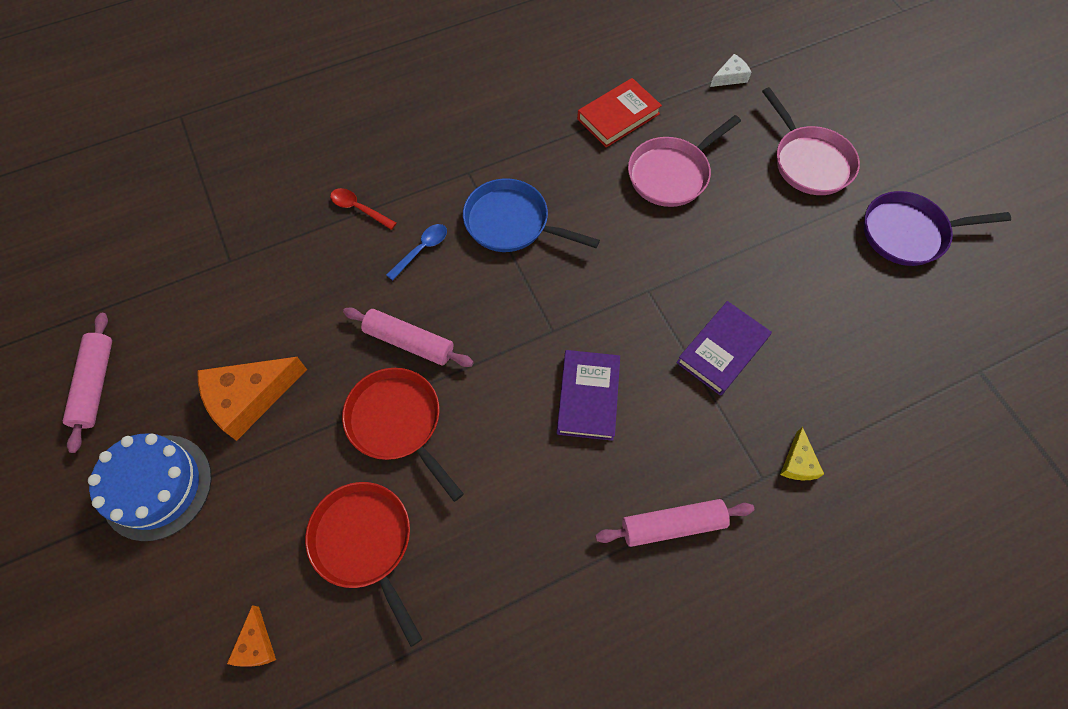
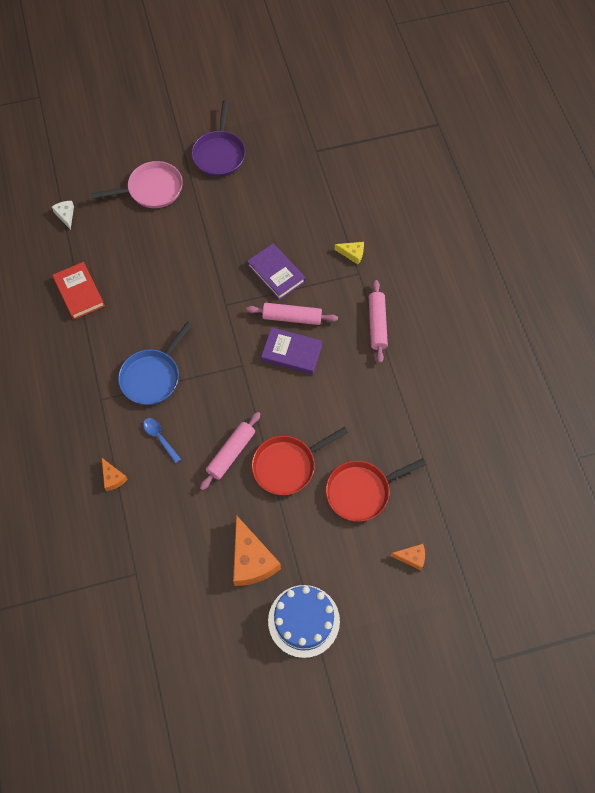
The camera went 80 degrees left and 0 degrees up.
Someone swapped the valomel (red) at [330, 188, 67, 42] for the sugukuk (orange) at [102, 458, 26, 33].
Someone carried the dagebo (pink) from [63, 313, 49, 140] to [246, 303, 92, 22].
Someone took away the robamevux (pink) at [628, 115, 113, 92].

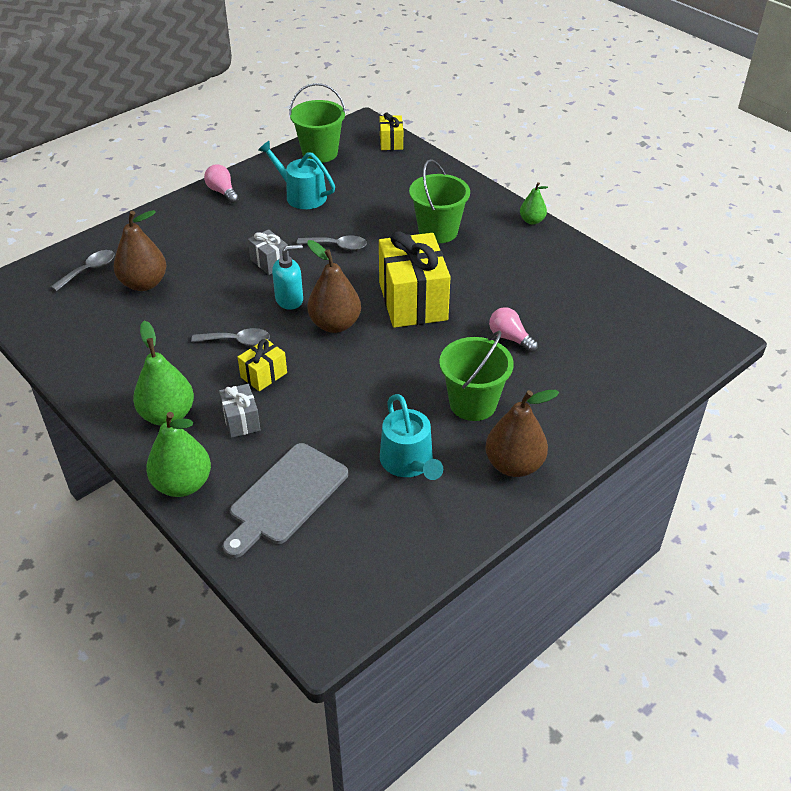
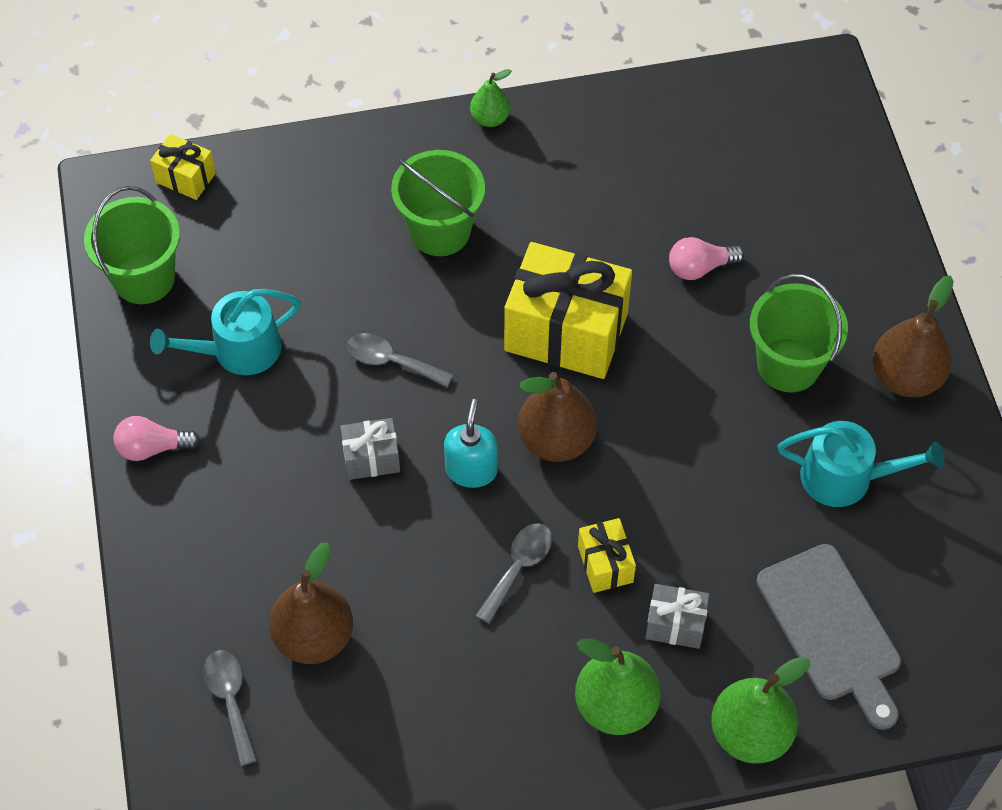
The camera went 60 degrees left and 15 degrees up.
Someone rotated the valomel (grey) at [297, 236, 70, 14] by 105 degrees counterclockwise.

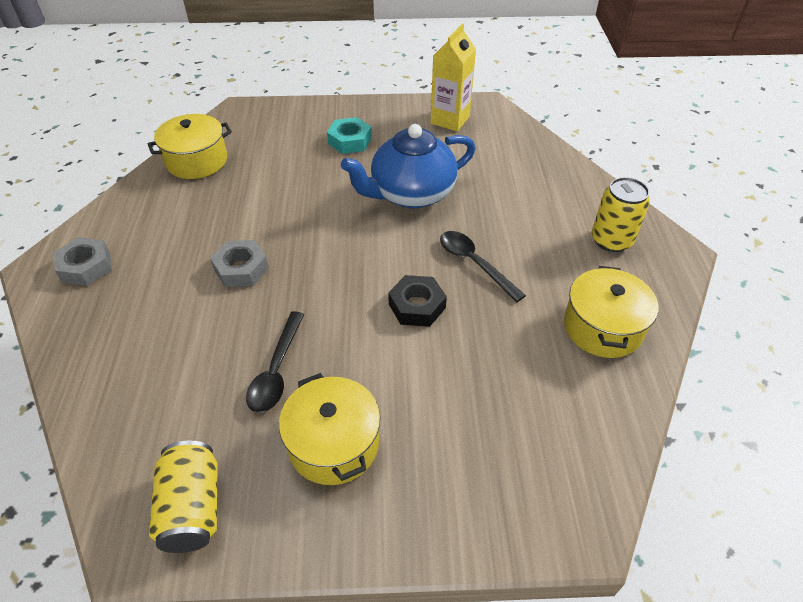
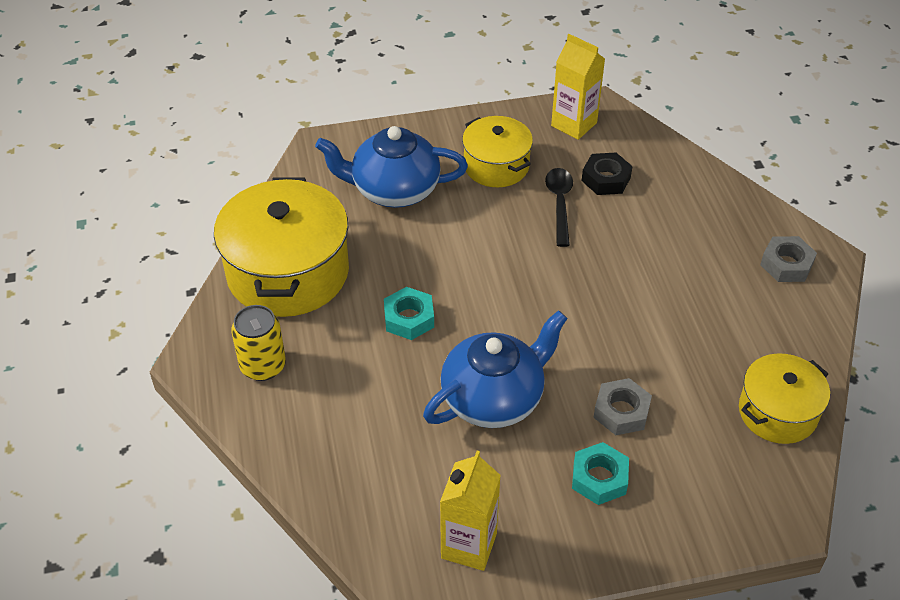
The camera went 170 degrees right and 0 degrees up.
Someone scaled the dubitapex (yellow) at [564, 266, 94, 92] by 1.71.
Someone put down the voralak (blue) at [315, 126, 153, 82].
Someone swapped the valomel (black) at [440, 231, 86, 71] for the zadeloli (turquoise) at [384, 287, 50, 53].
Someone swapped the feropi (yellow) at [149, 440, 69, 113] for the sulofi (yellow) at [551, 34, 54, 106].
Someone carried the zadeloli (black) from [388, 275, 59, 52] to [582, 152, 51, 43].
Someone carried the zadeloli (grey) from [210, 240, 59, 47] to [593, 378, 59, 57].

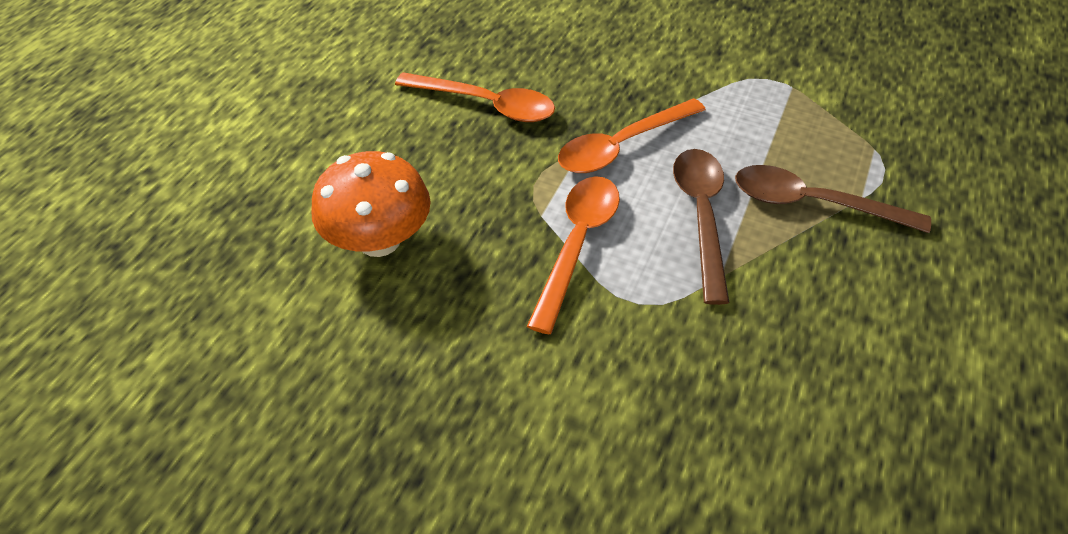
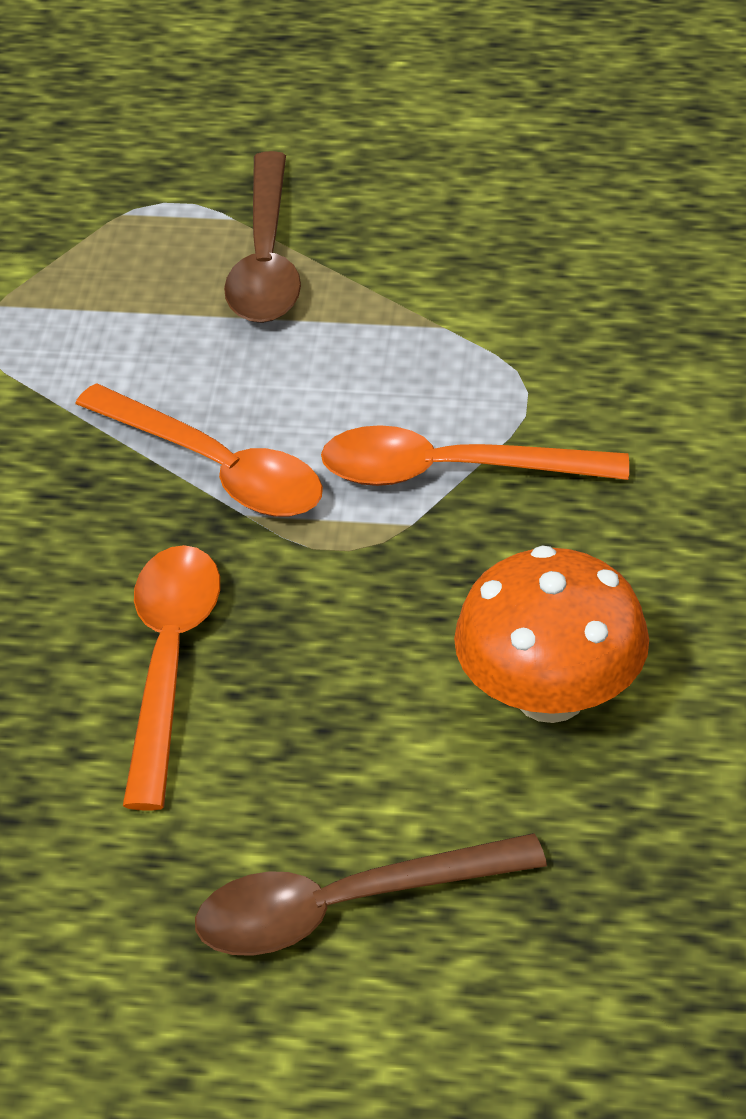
The camera went 105 degrees left and 5 degrees down.
Someone carried the valomel (brown) from [673, 149, 57, 156] to [195, 833, 352, 123].

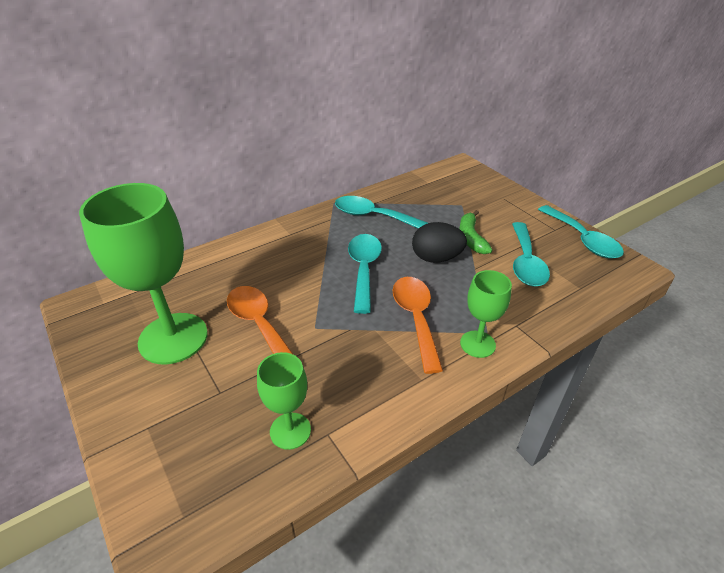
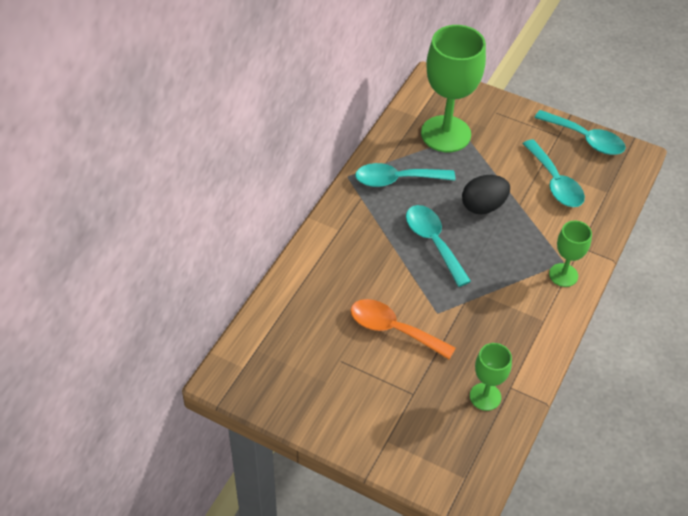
The camera went 30 degrees left and 10 degrees up.
Someone carried the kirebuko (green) from [79, 183, 129, 181] to [421, 25, 65, 127].
Someone took away the valomel (orange) at [393, 277, 50, 97].
Someone took away the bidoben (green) at [459, 210, 33, 44].

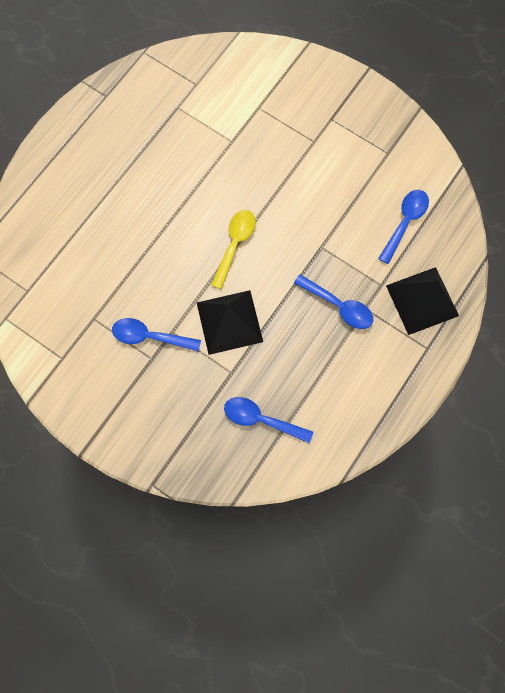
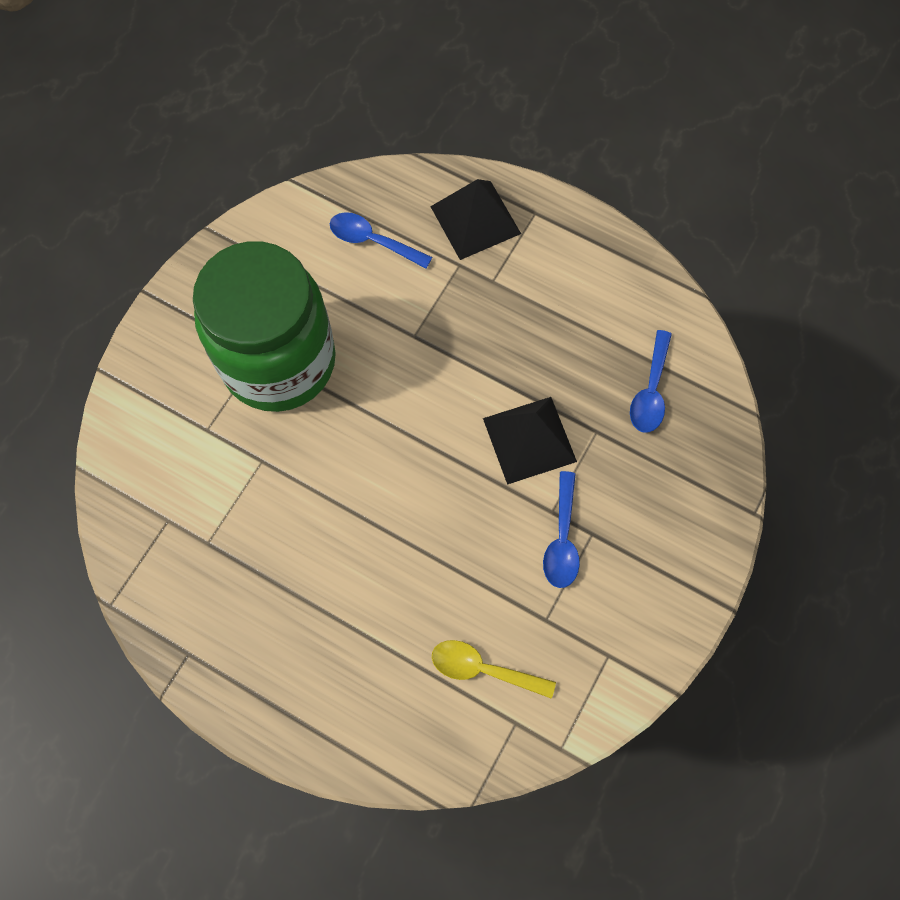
The camera went 95 degrees left and 5 degrees down.
Someone put down the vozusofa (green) at [193, 241, 143, 171].
Someone carried the valomel (yellow) from [211, 210, 45, 79] to [432, 640, 124, 59].
Someone took away the valomel (blue) at [294, 274, 79, 55].

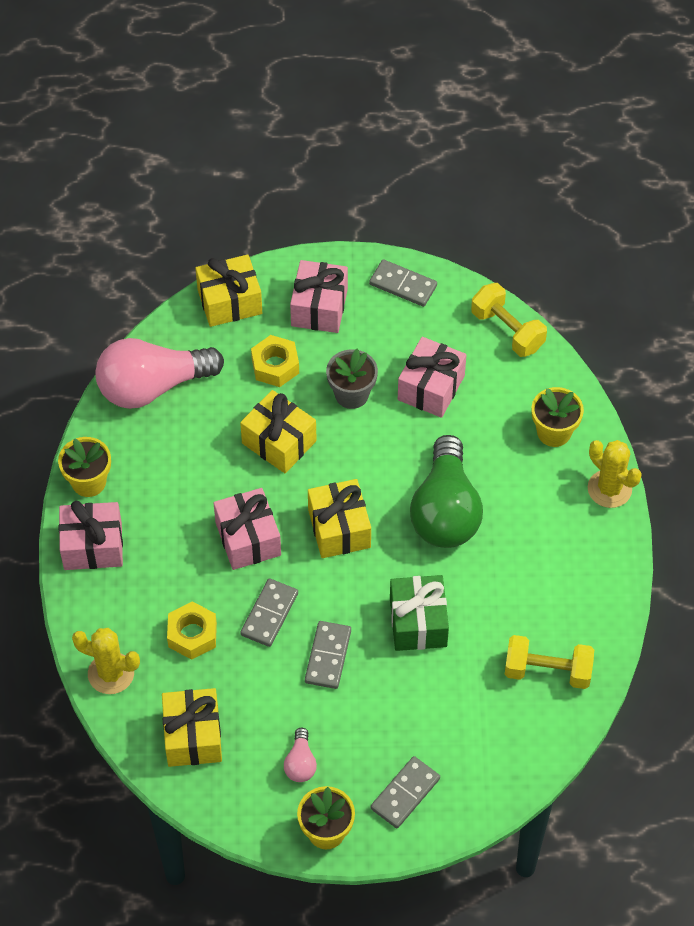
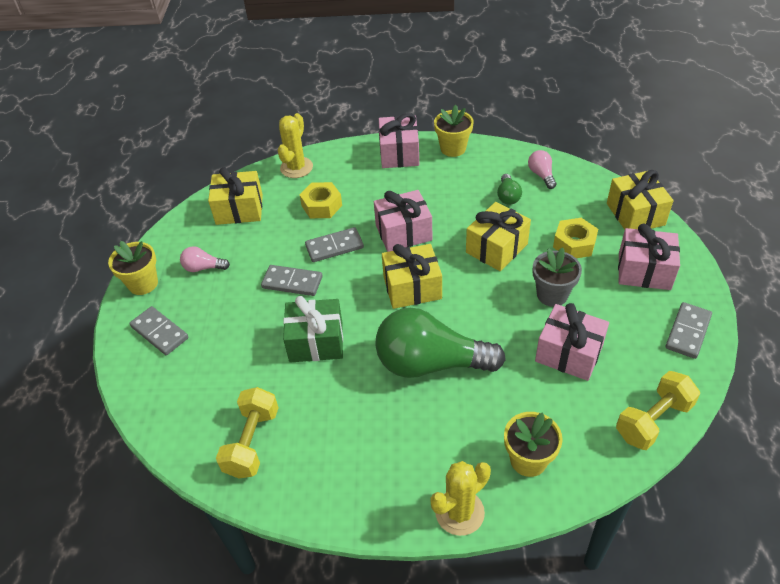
The camera went 95 degrees right and 10 degrees down.
Someone rotated the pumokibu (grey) at [240, 578, 58, 69] by 45 degrees counterclockwise.
Someone put down the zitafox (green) at [497, 174, 25, 31].
Someone scaled the zitafox (pink) at [95, 338, 129, 71] by 0.43.

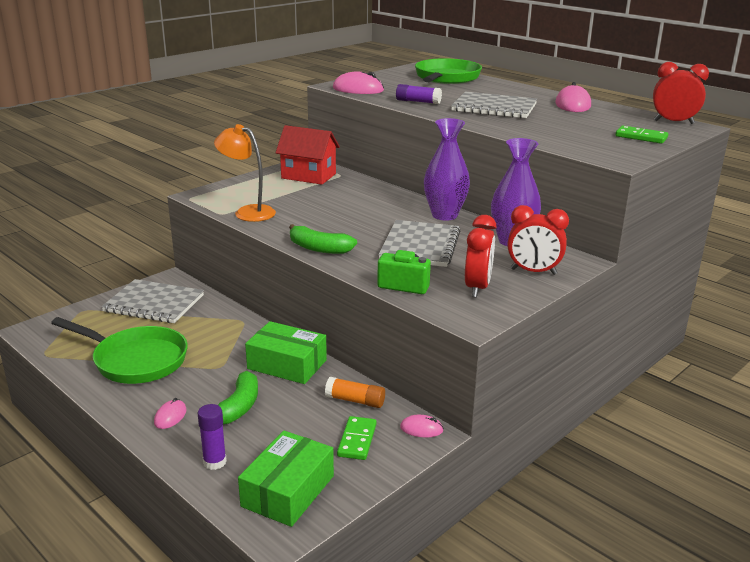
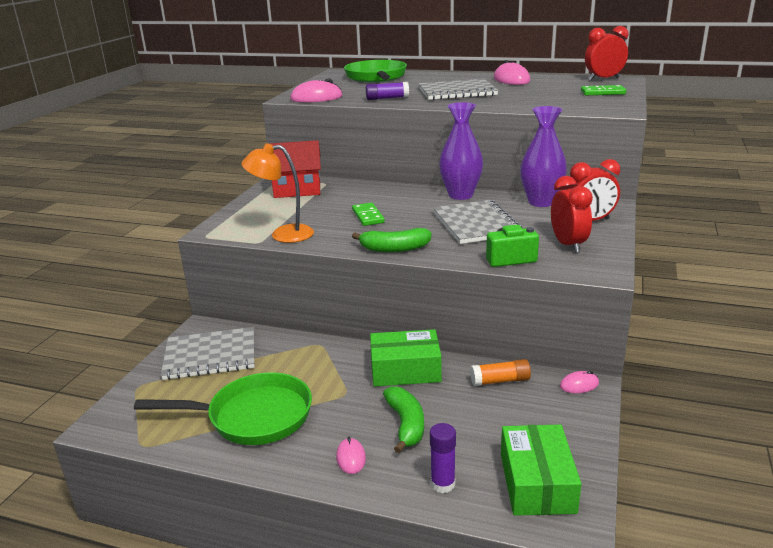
The camera went 25 degrees left and 0 degrees up.
Someone carried the pumokibu (green) from [337, 416, 40, 44] to [352, 203, 33, 23].

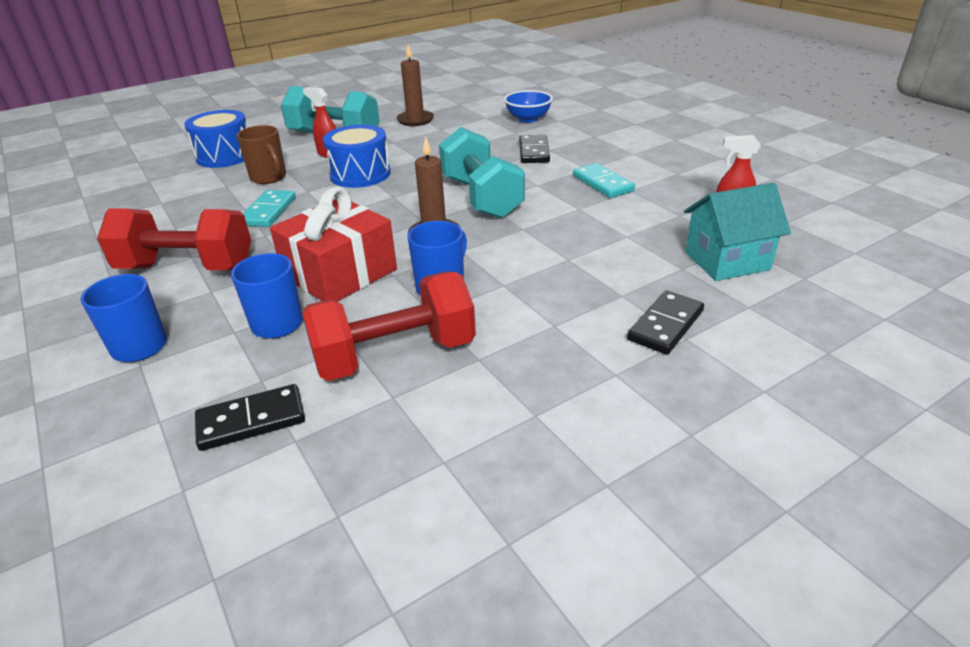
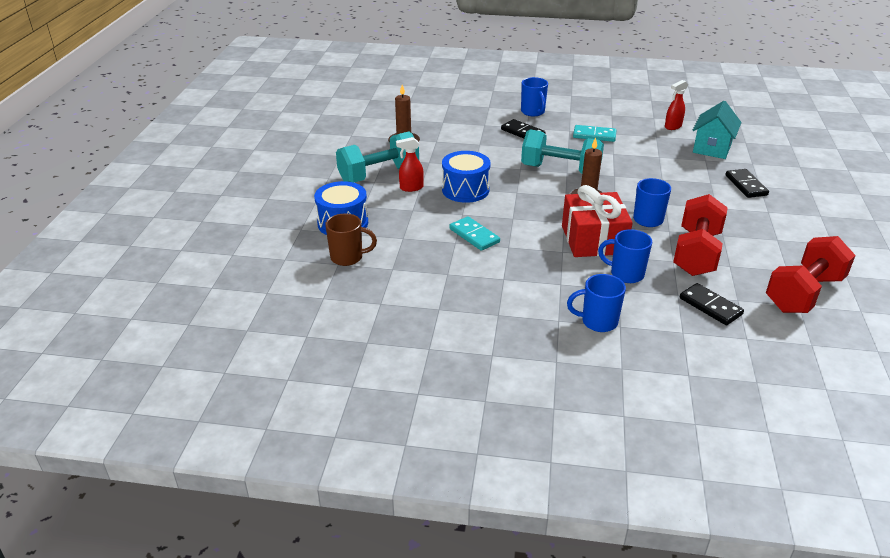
The camera went 50 degrees left and 0 degrees up.
Someone carried the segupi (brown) from [236, 125, 50, 59] to [325, 214, 52, 52].
Someone put down the segupi (blue) at [521, 77, 27, 39].
Someone rotated the pumokibu (black) at [195, 384, 110, 67] by 60 degrees counterclockwise.
Someone carried the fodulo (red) from [97, 208, 154, 62] to [766, 236, 90, 77].
Someone took away the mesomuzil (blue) at [504, 90, 49, 33].

